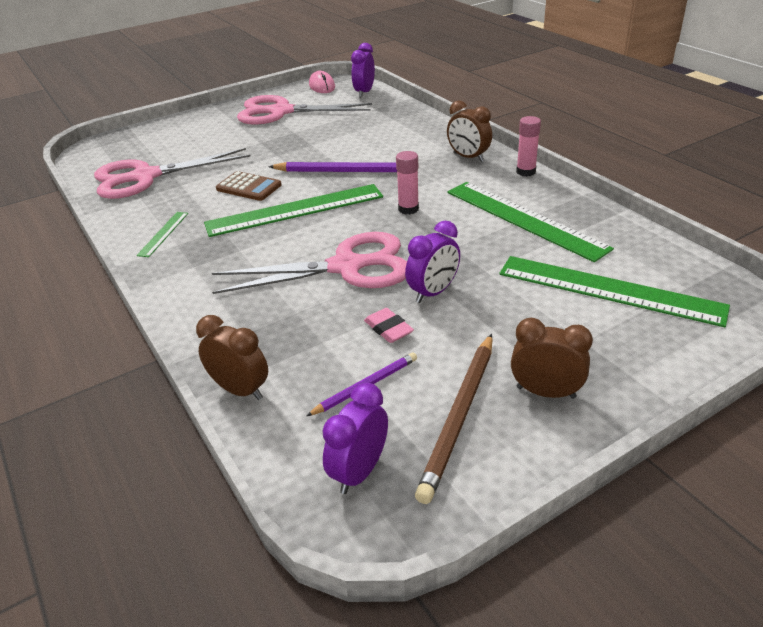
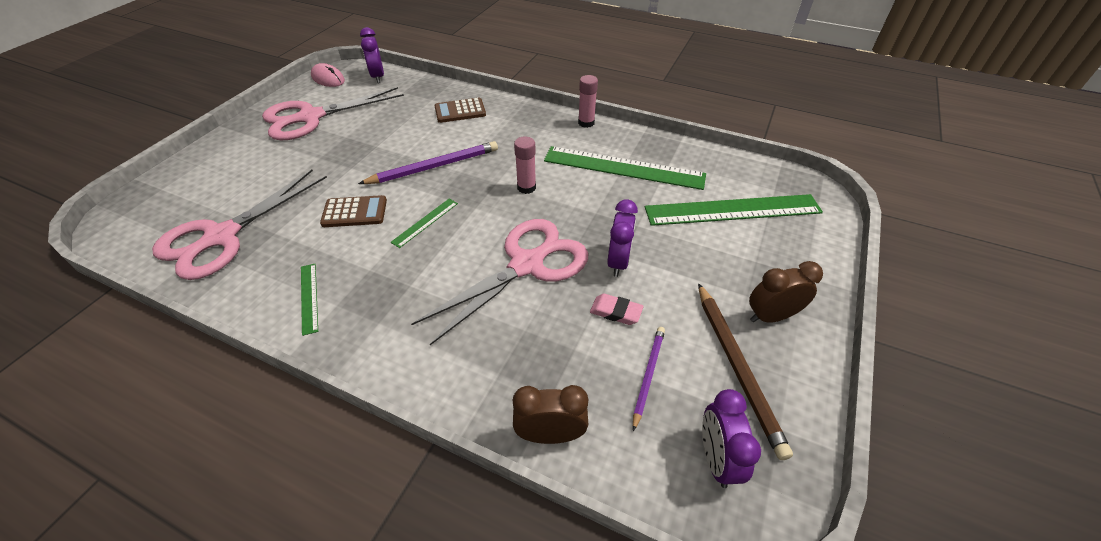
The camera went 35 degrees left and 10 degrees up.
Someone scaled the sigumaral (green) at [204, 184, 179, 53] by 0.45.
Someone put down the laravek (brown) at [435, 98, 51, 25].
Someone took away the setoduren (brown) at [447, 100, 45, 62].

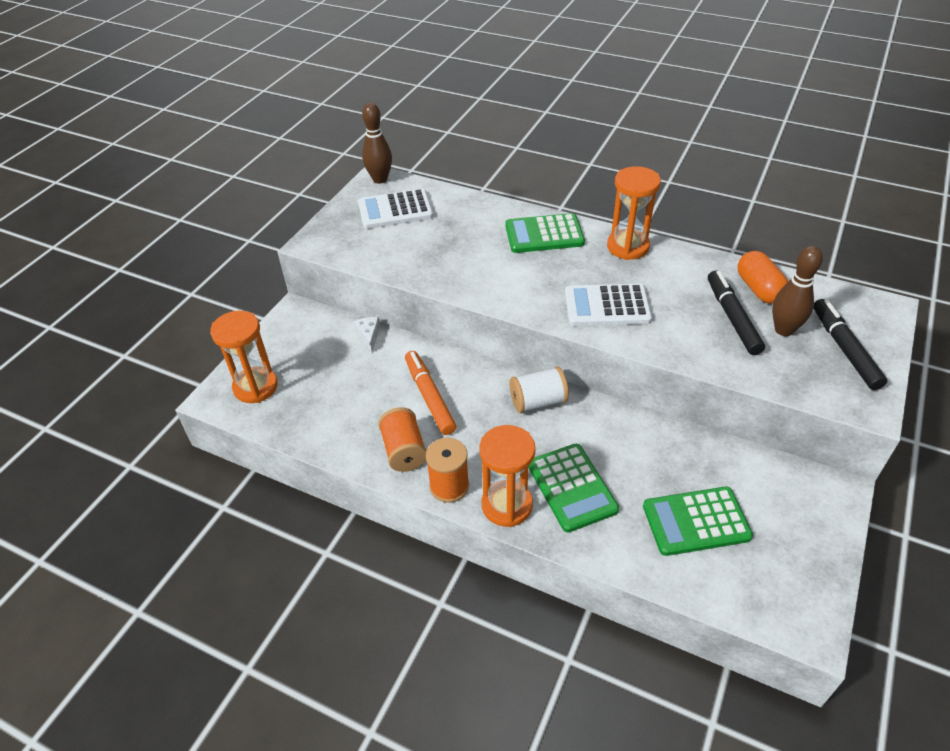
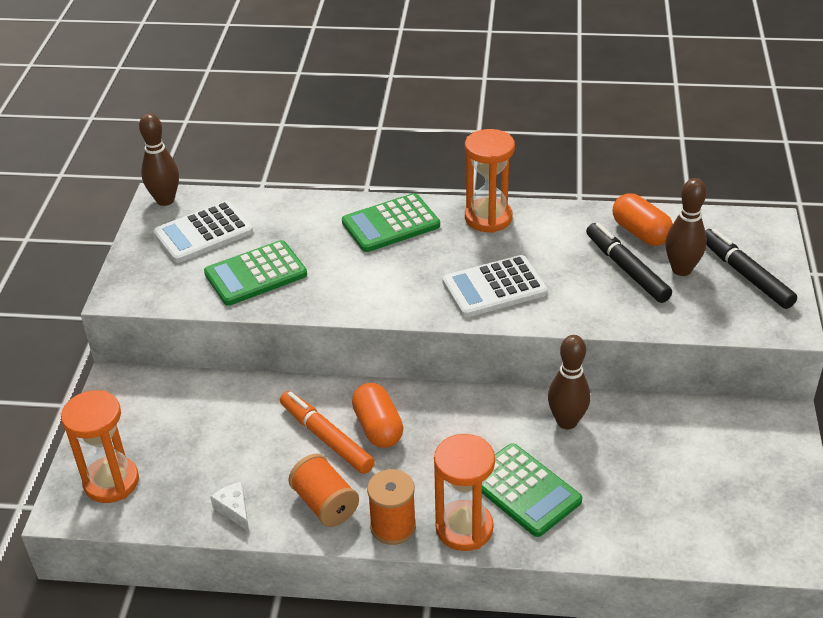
The camera went 20 degrees left and 5 degrees down.
Someone carried the laravek (green) from [643, 487, 110, 69] to [204, 240, 103, 66].
Someone carried the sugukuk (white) from [353, 317, 27, 35] to [210, 482, 39, 50].
Someone put down the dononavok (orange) at [352, 383, 51, 65].
Someone put down the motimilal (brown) at [548, 335, 42, 94].
Someone took away the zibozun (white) at [510, 367, 59, 46].

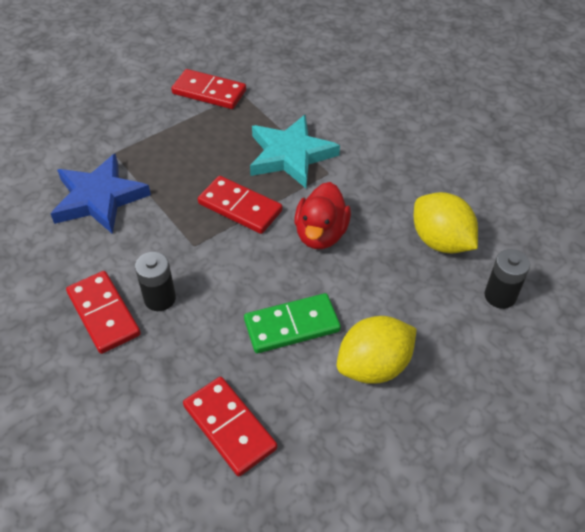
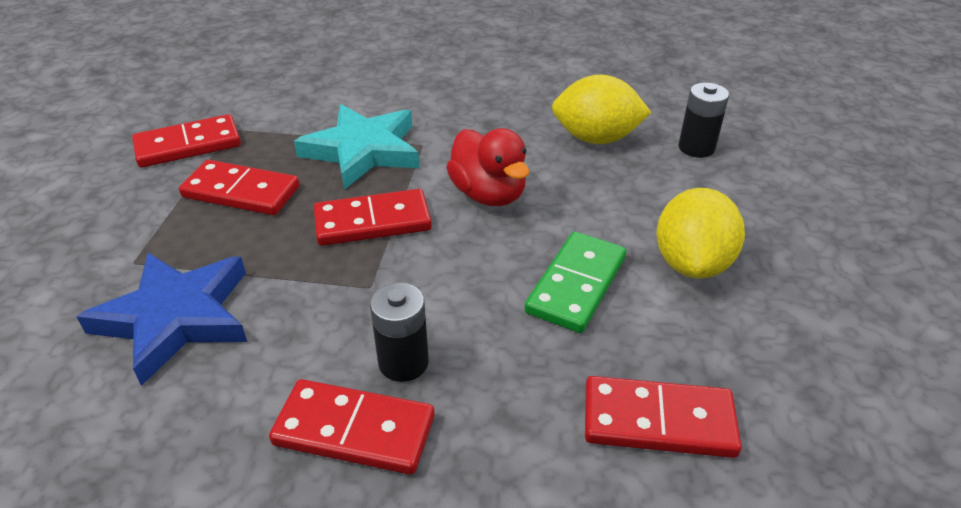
The camera went 45 degrees left and 10 degrees down.
Someone put down the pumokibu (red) at [179, 160, 121, 55].

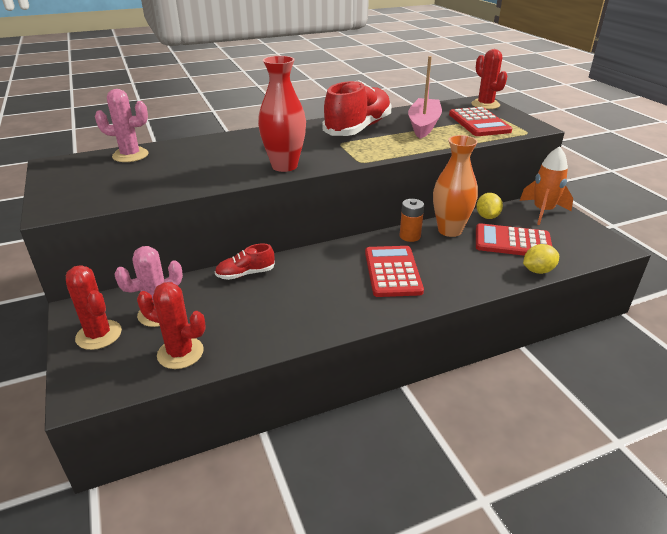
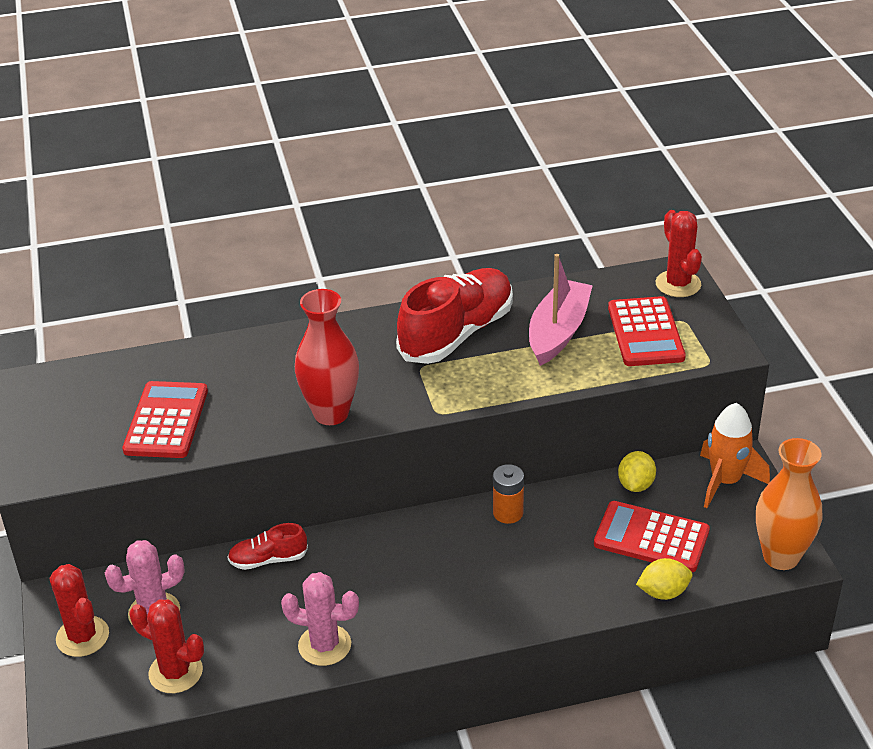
The camera went 10 degrees right and 5 degrees up.
Someone carried the laravek (red) from [365, 246, 59, 51] to [122, 381, 86, 77].
Someone carried the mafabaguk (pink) from [95, 89, 54, 73] to [281, 572, 78, 94].
Someone carried the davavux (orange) from [433, 135, 45, 102] to [756, 438, 66, 132].

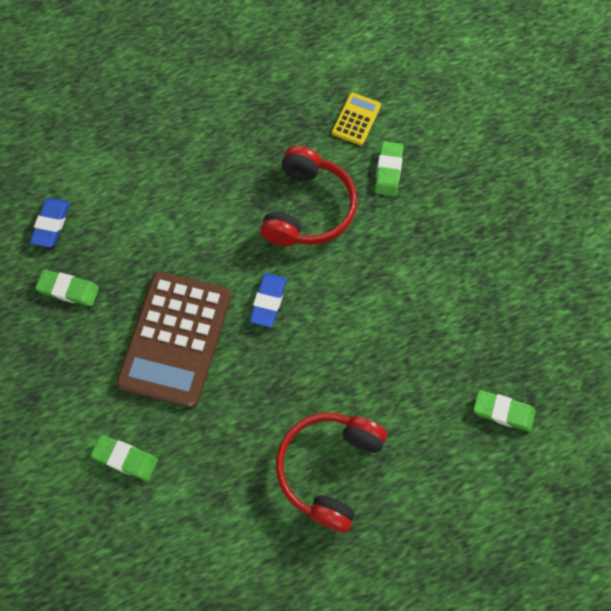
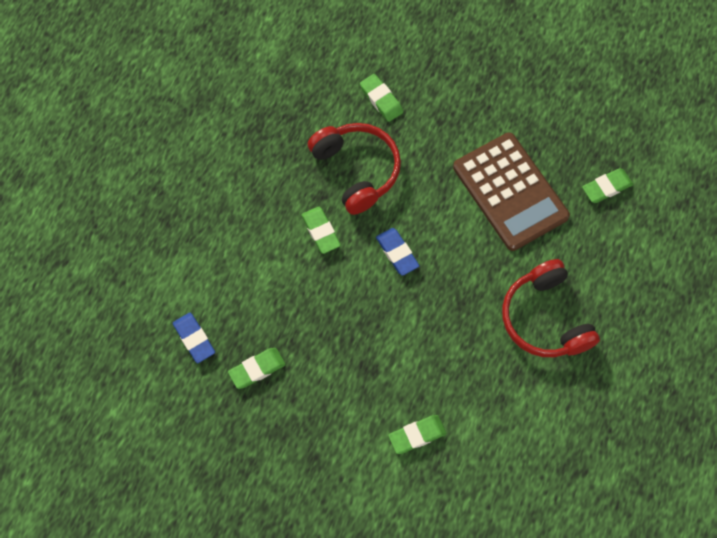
The camera went 45 degrees left and 0 degrees up.
Someone put down the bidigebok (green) at [301, 207, 40, 47].
Someone carried the laravek (brown) from [116, 272, 115, 136] to [453, 133, 117, 118].
Someone took away the laravek (yellow) at [332, 92, 49, 53].

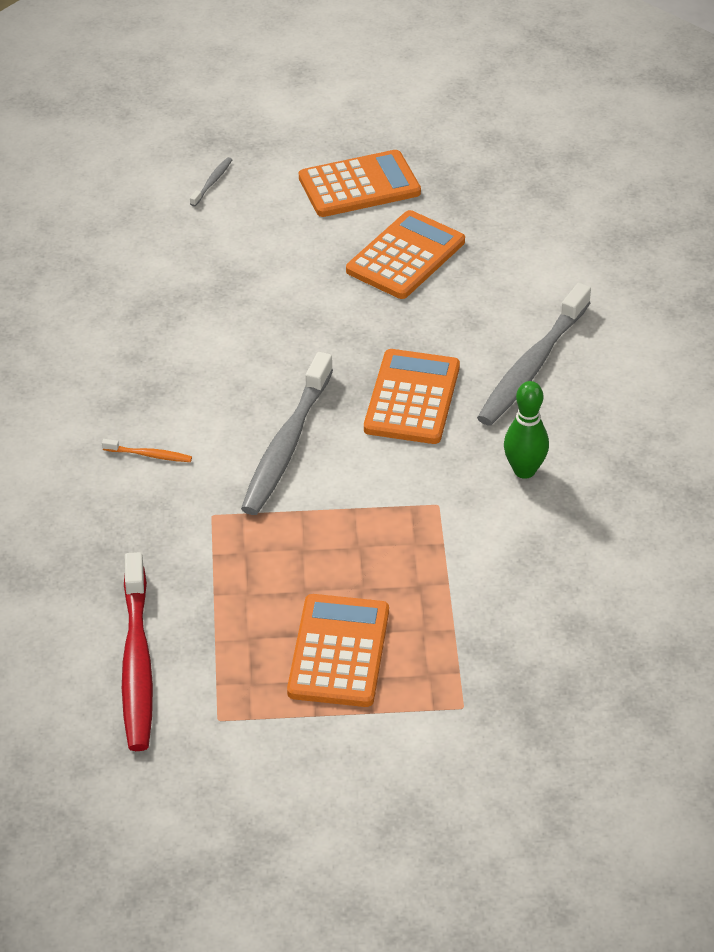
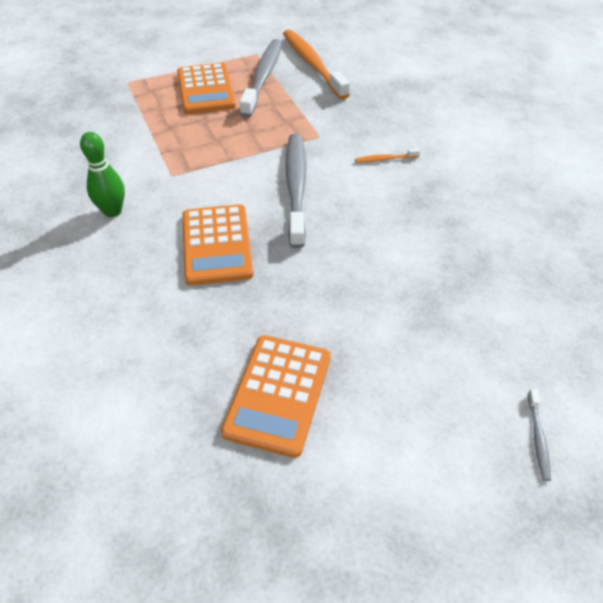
The camera went 160 degrees right and 5 degrees up.
Someone carried the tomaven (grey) from [477, 283, 114, 143] to [240, 39, 42, 79].
Someone repainted the tomaven (red) at [122, 552, 31, 199], which became the tomaven (orange) at [283, 30, 67, 69].
Someone took away the laravek (orange) at [299, 150, 122, 67].

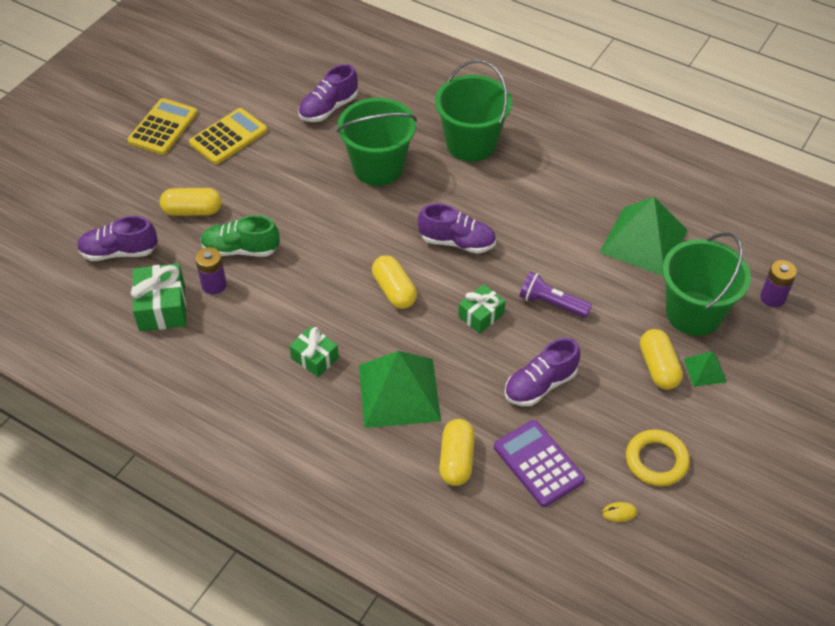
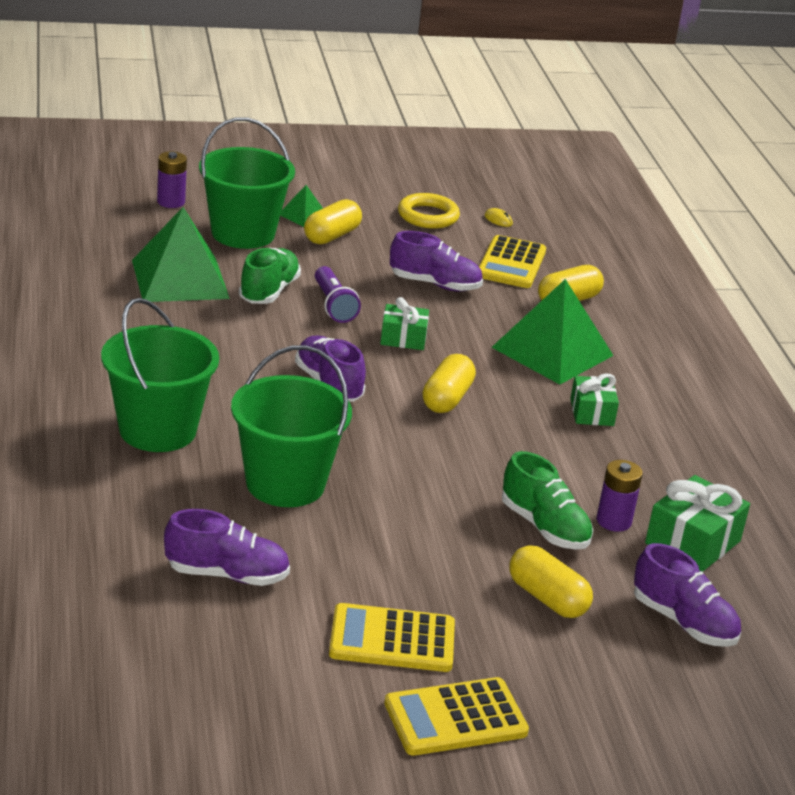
The camera went 135 degrees left and 20 degrees down.
Someone put down the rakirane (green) at [239, 248, 62, 56].
Someone repainted the laravek (purple) at [494, 420, 91, 87], which became the laravek (yellow) at [479, 235, 67, 53].

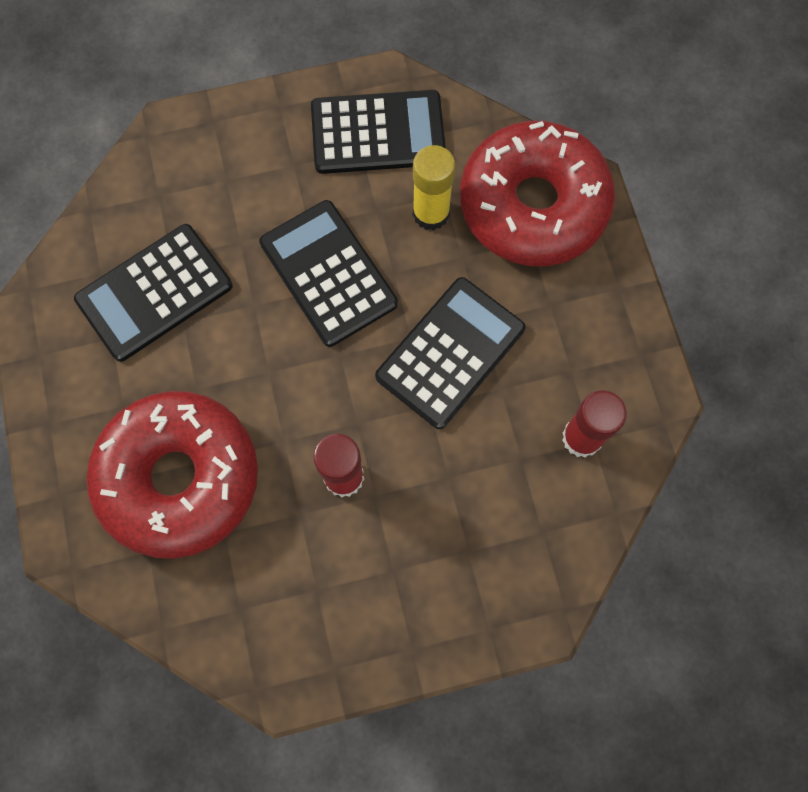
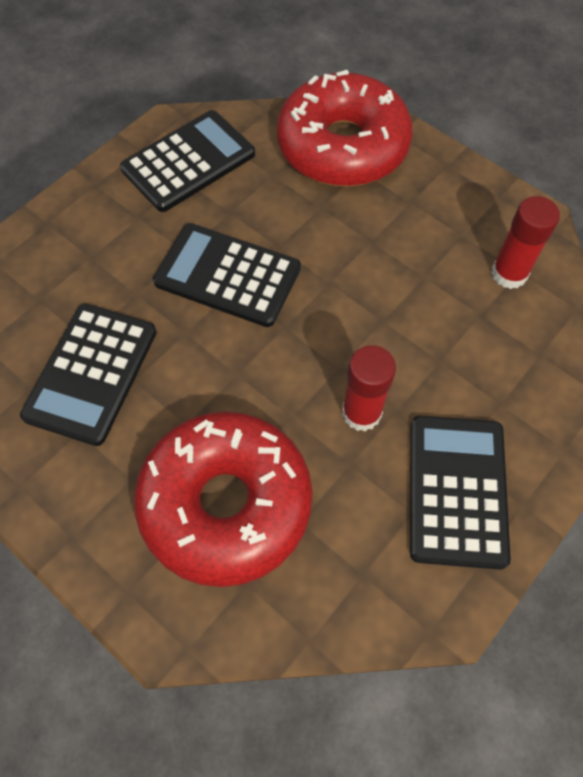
The camera went 35 degrees left and 10 degrees down.
Someone carried the laravek (black) from [375, 277, 151, 152] to [410, 416, 101, 153].
Someone took away the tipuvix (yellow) at [413, 145, 42, 85].

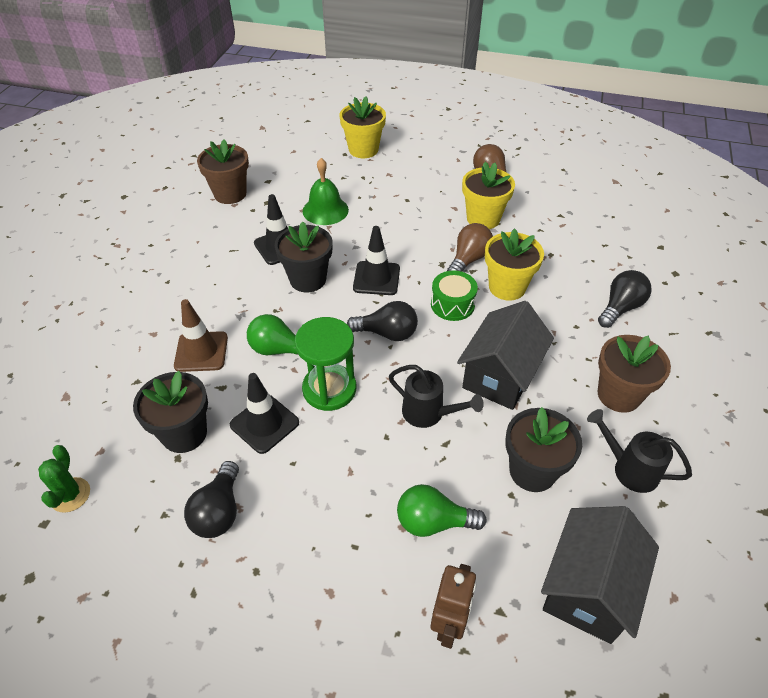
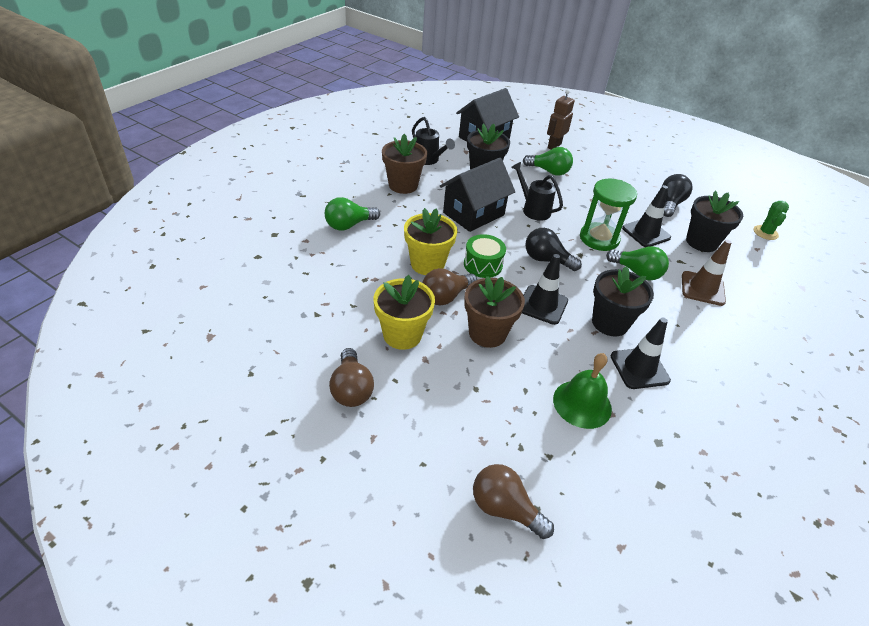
The camera went 165 degrees left and 5 degrees down.
Someone repainted the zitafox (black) at [598, 270, 54, 58], which became the zitafox (green) at [325, 197, 55, 33].
Someone carried the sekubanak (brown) from [197, 140, 52, 64] to [464, 276, 61, 72].
Someone swapped the sekubanak (yellow) at [340, 96, 46, 62] for the zitafox (brown) at [473, 464, 81, 75].

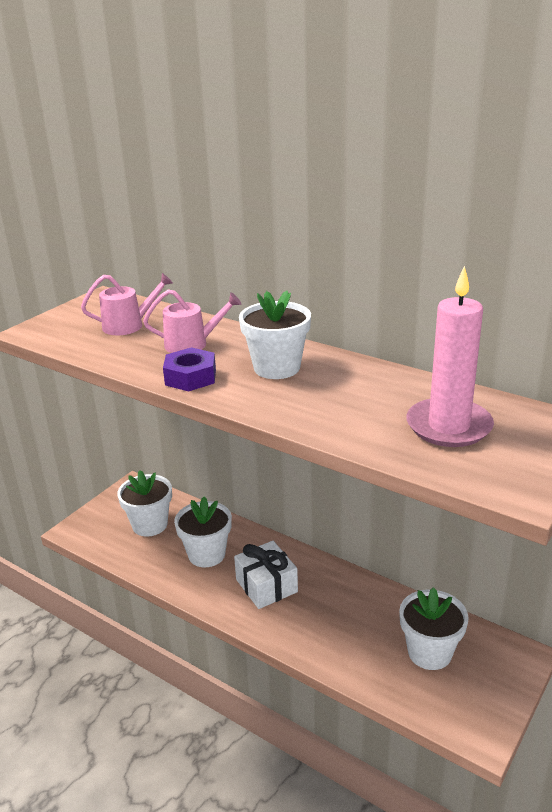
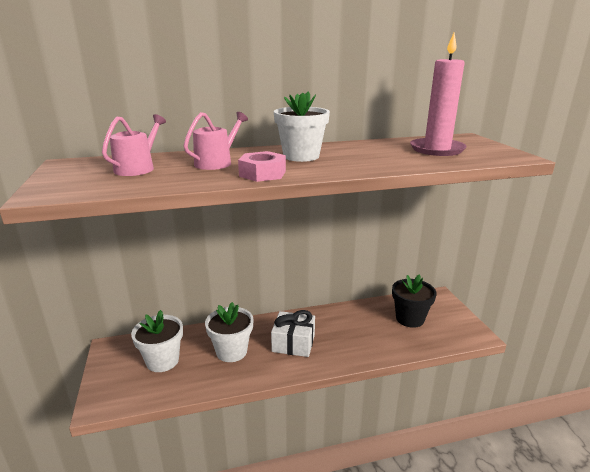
The camera went 50 degrees left and 5 degrees down.
Someone repainted the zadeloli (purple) at [163, 347, 53, 45], which became the zadeloli (pink) at [238, 151, 48, 31].
Someone repainted the sekubanak (white) at [399, 587, 70, 83], which became the sekubanak (black) at [392, 274, 45, 54].

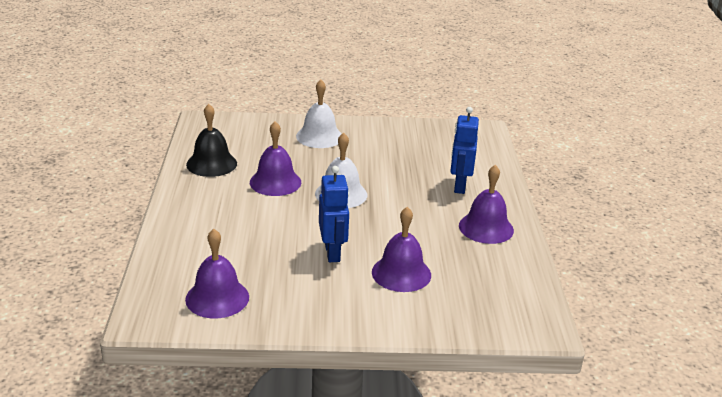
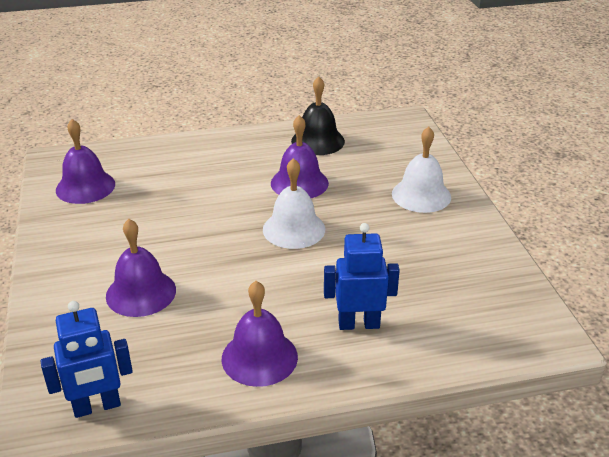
The camera went 80 degrees right and 5 degrees up.
Someone carried the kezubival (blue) from [319, 166, 30, 96] to [41, 301, 92, 117].

